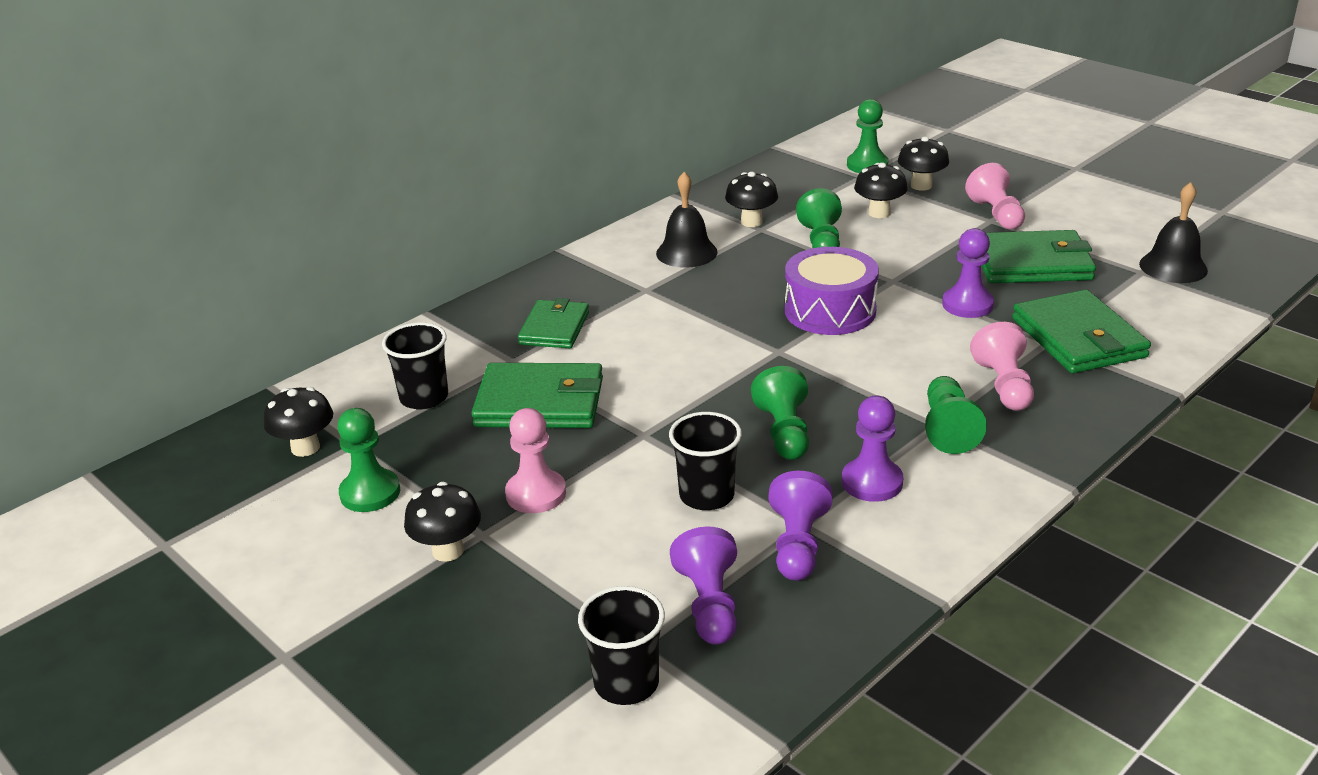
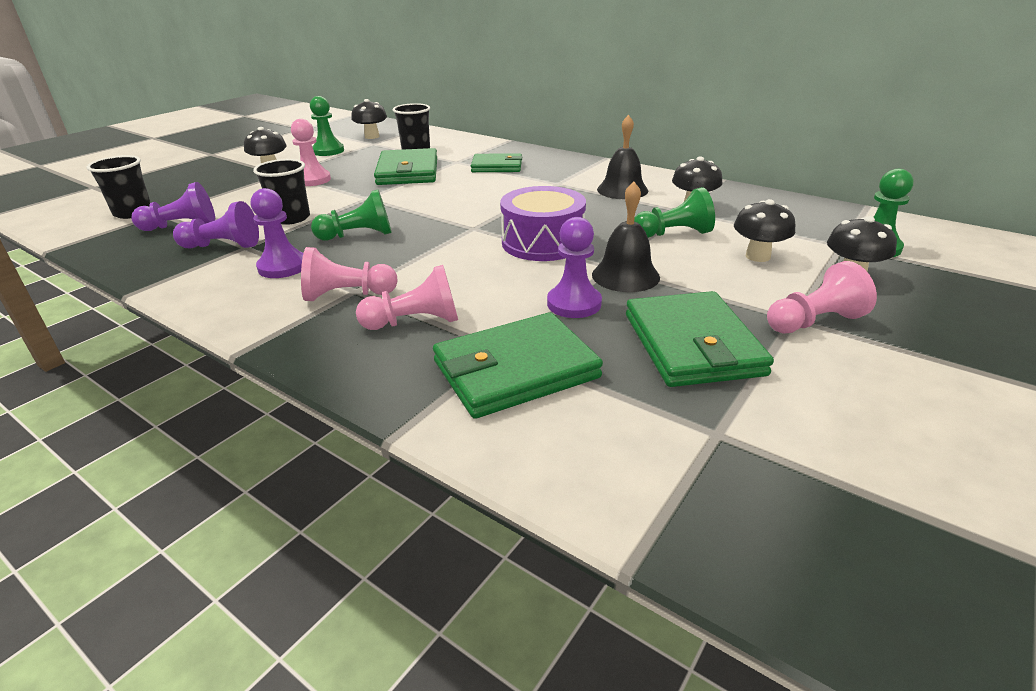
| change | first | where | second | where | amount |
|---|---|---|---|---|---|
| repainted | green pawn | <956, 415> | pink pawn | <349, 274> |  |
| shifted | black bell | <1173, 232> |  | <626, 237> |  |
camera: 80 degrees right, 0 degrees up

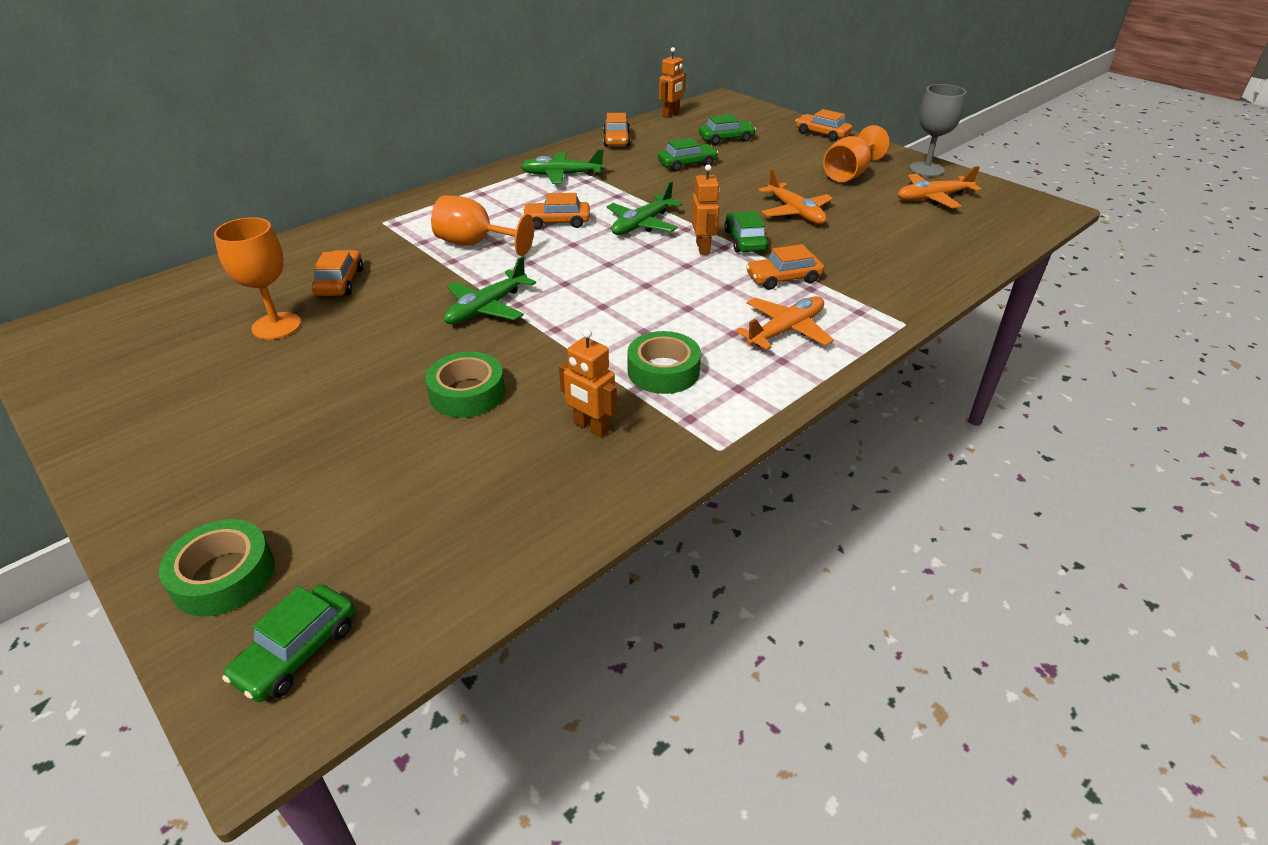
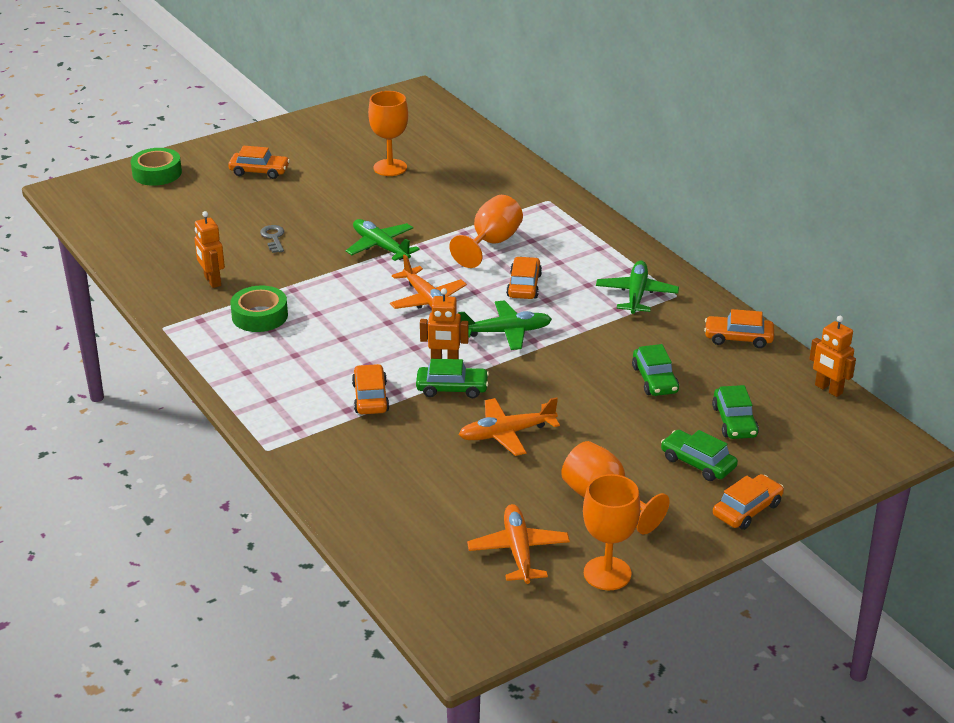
| change | first | where | second | where | amount |
|---|---|---|---|---|---|
| rotated | orange robot | <588, 383> |  | <209, 249> | 75 degrees counterclockwise |
| shifted | orange car | <337, 273> |  | <259, 162> |  |
| swapped | green tape | <465, 385> | grey key | <272, 239> |  |
| shifted | orange plane | <784, 323> |  | <428, 281> |  |
| rotated | green plane | <645, 208> |  | <505, 325> | 120 degrees clockwise |
| repainted | grey goblet | <937, 130> | orange goblet | <611, 532> |  |
| shifted | green car | <288, 643> |  | <699, 455> |  |
camera: 100 degrees right, 5 degrees down

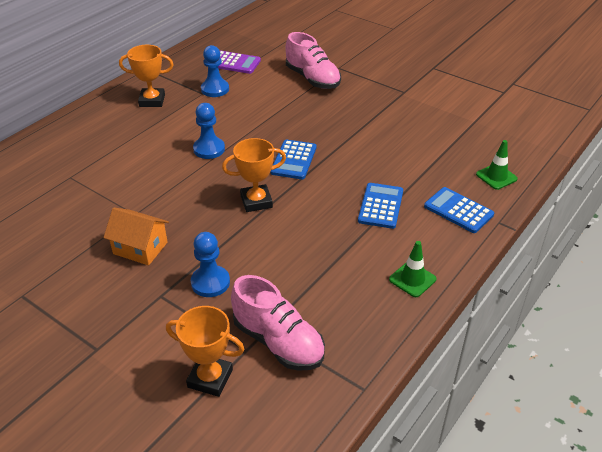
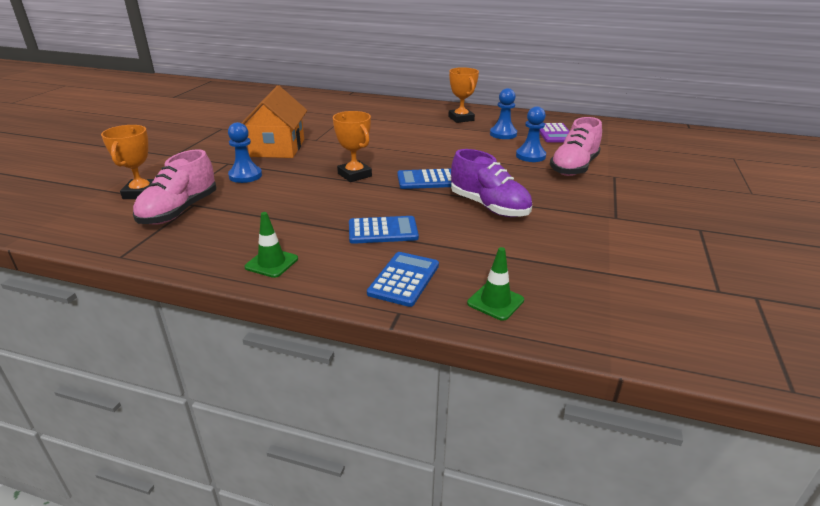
| change | first | where | second | where | amount |
|---|---|---|---|---|---|
| scaled | orange house | <136, 236> |  | <274, 121> | x1.53 |
| new |  |  | purple shoe | <491, 183> |  |
| shifted | blue pawn | <209, 131> |  | <531, 134> |  |
camera: 70 degrees right, 10 degrees down

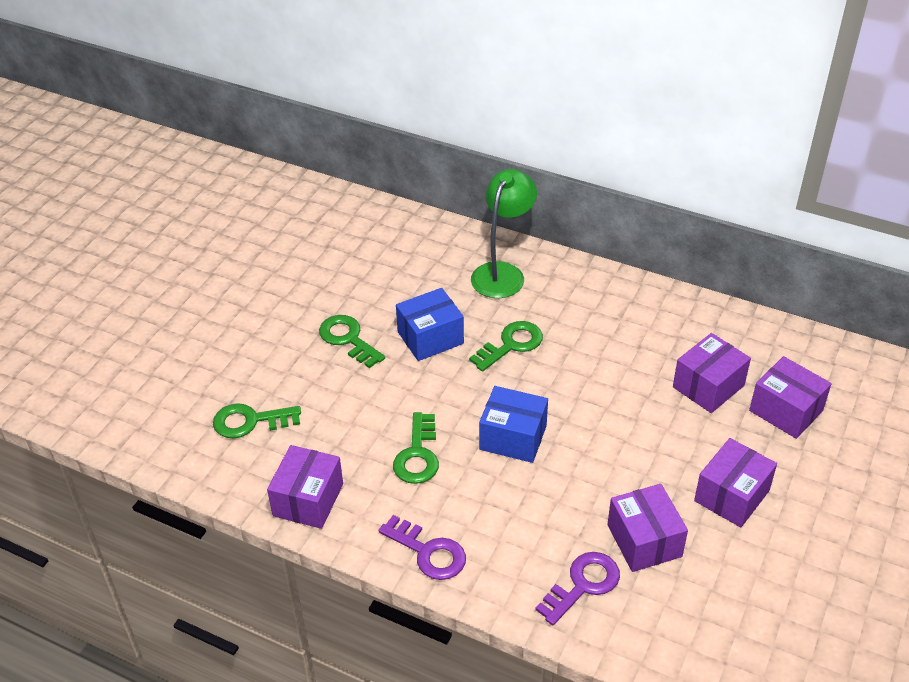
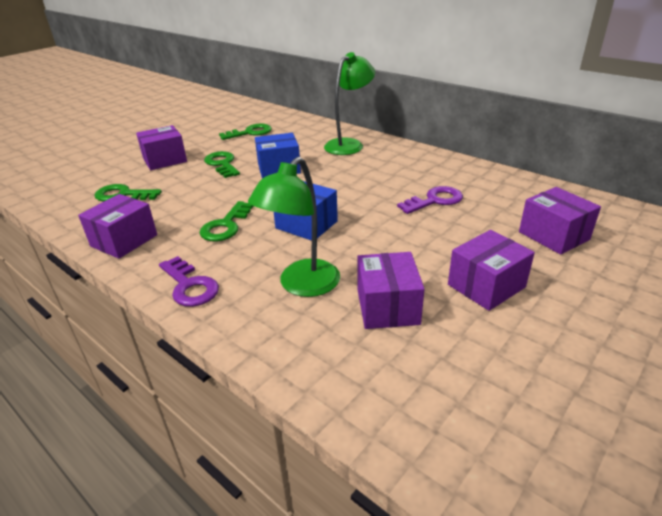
| change | first | where | second | where | amount |
|---|---|---|---|---|---|
| shifted | purple box | <712, 373> |  | <161, 147> |  |
| shifted | green key | <506, 346> |  | <245, 132> |  |
| new |  |  | green lamp | <294, 227> |  |
| shifted | purple key | <577, 588> |  | <430, 200> |  |
camera: 15 degrees right, 10 degrees down

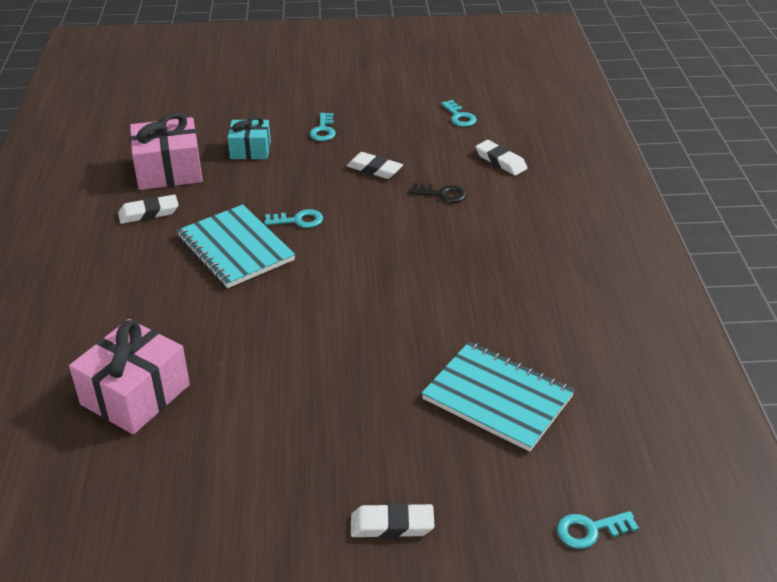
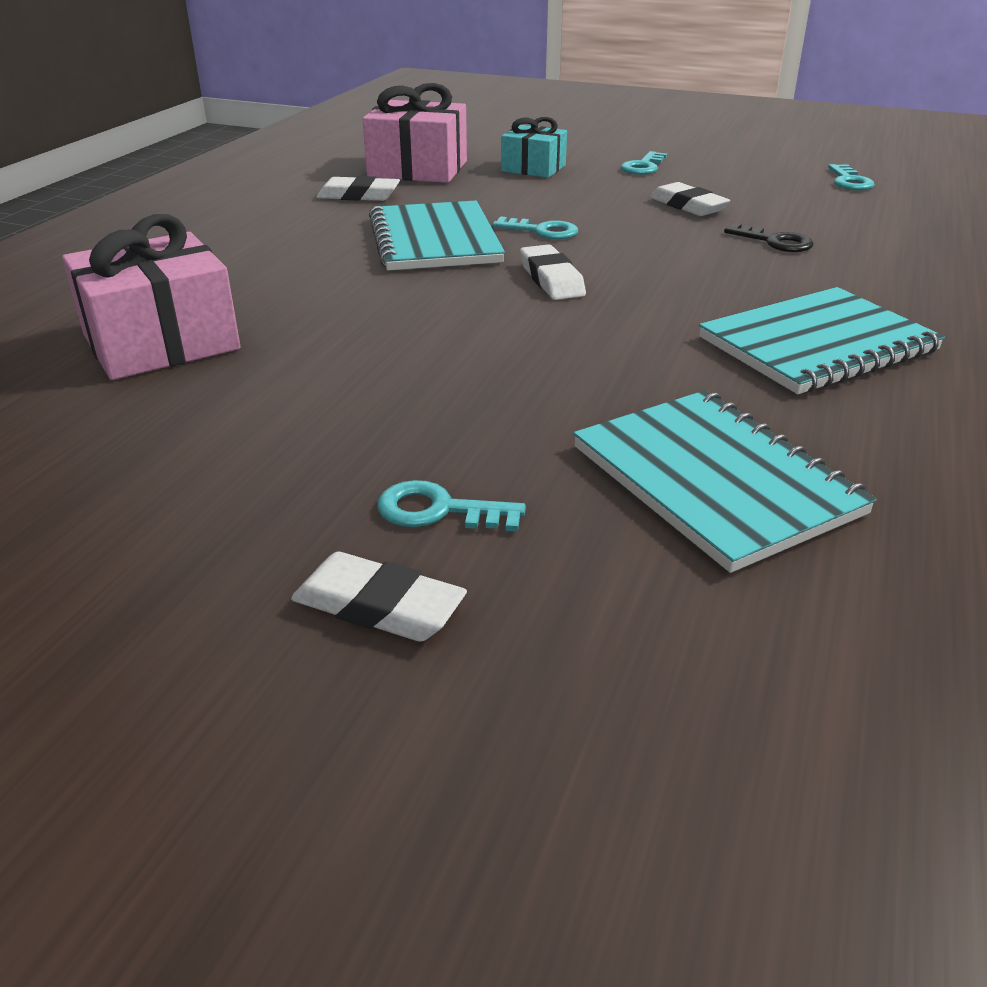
| change | first | where | second | where | amount |
|---|---|---|---|---|---|
| shifted | turquoise key | <598, 530> |  | <451, 506> |  |
| shifted | white eraser | <501, 157> |  | <553, 272> |  |
| new |  |  | turquoise notebook | <822, 340> |  |
camera: 25 degrees right, 5 degrees down

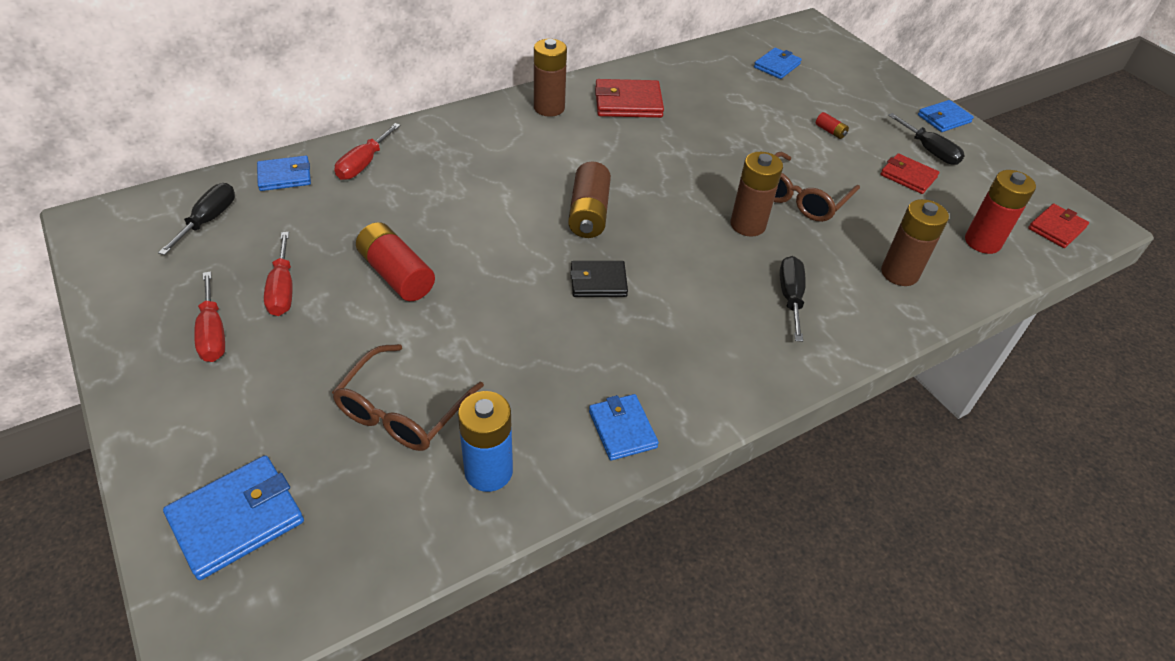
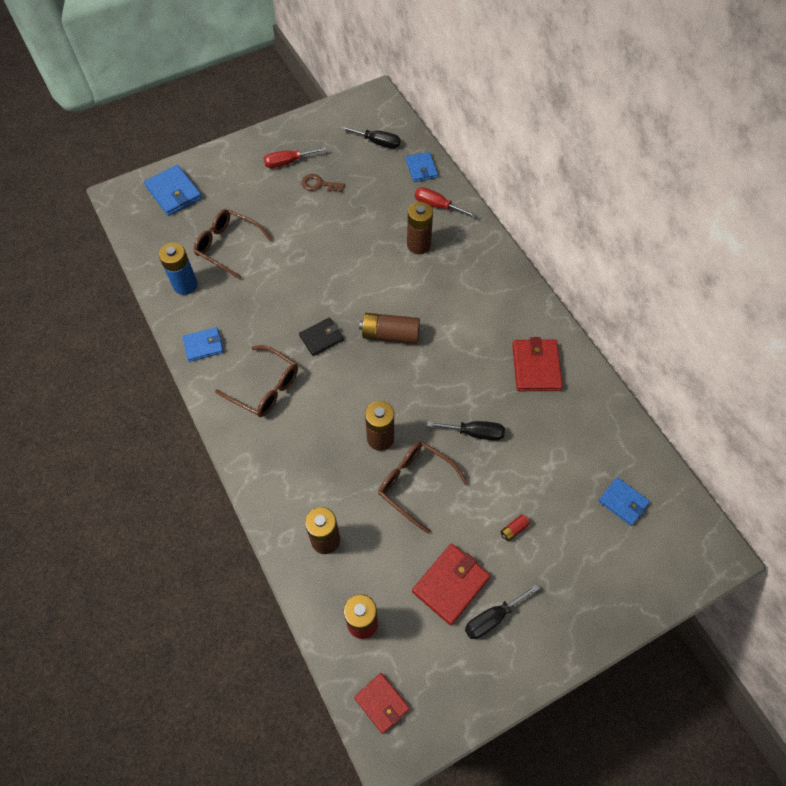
| change | first | where | second | where | amount |
|---|---|---|---|---|---|
| new |  |  | brown glasses | <256, 381> |  |
| rotated | black wallet | <599, 279> |  | <321, 337> | 60 degrees clockwise |
| swapped | red screwdriver | <278, 274> | brown key | <323, 183> |  |
| shifted | brown battery | <550, 78> |  | <420, 228> |  |
| scaled | red wallet | <909, 173> |  | <451, 584> | x1.51 |
| shifted | black screwdriver | <793, 299> |  | <466, 431> |  |
| gone | red battery | <395, 261> |  |  |  |
| gone | blue wallet | <946, 116> |  |  |  |
camera: 95 degrees right, 15 degrees up

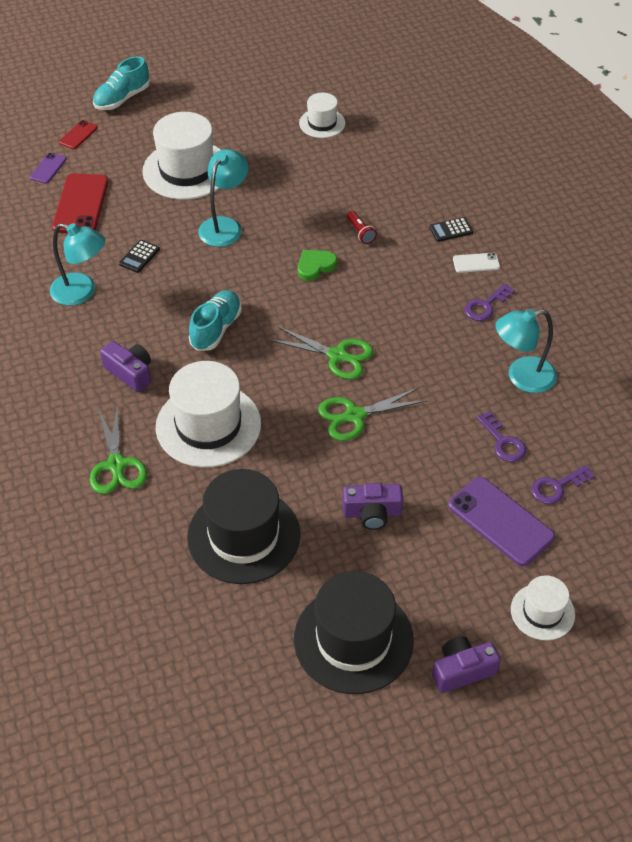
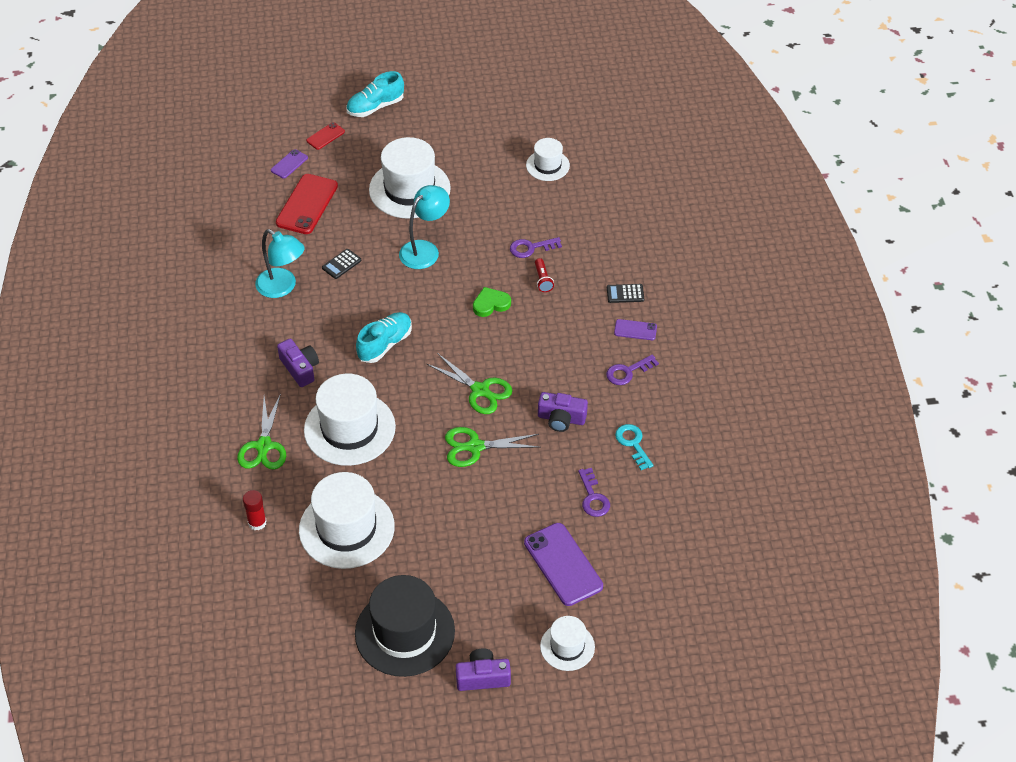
| change | first | where | second | where | amount |
|---|---|---|---|---|---|
| new |  |  | red glue stick | <254, 510> |  |
| repainted | black hat | <243, 526> | white hat | <347, 520> |  |
| shifted | purple key | <563, 484> |  | <536, 247> |  |
| shifted | purple camera | <373, 506> |  | <563, 412> |  |
| repainted | white phone | <476, 263> | purple phone | <635, 329> |  |
| swapped | turquoise lamp | <526, 351> | turquoise key | <634, 447> |  |
camera: 15 degrees right, 0 degrees up

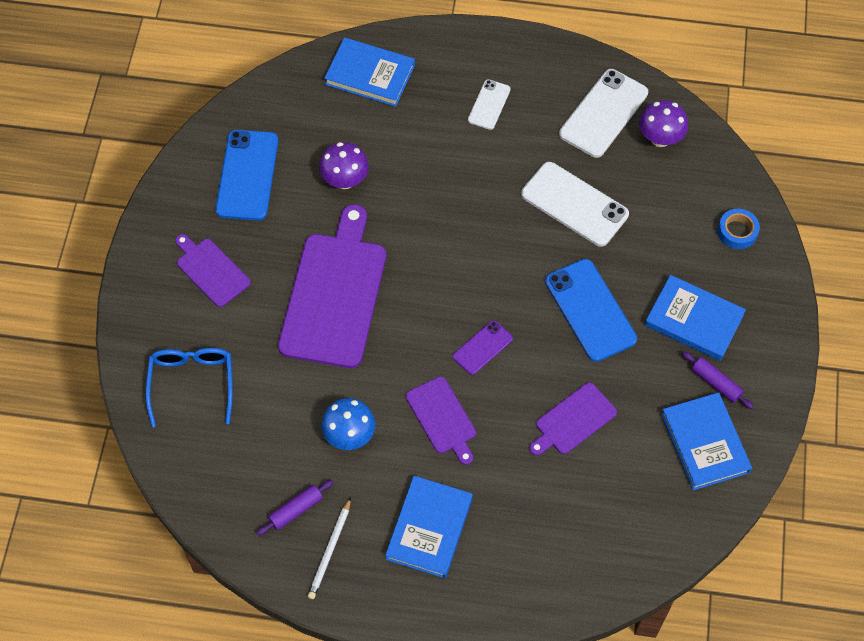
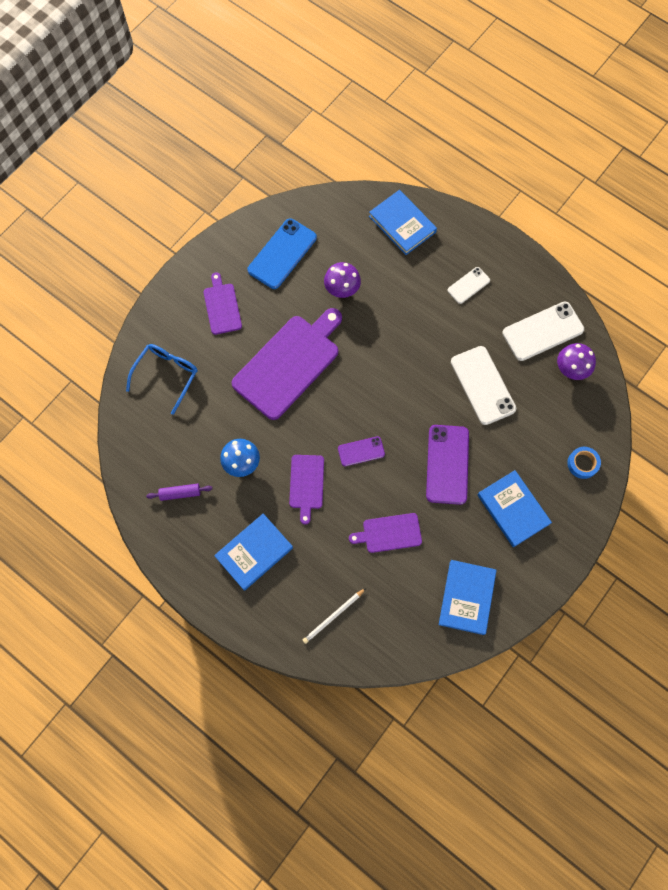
| change | first | where | second | where | amount |
|---|---|---|---|---|---|
| shifted | white pencil | <329, 548> |  | <334, 616> |  |
| repainted | blue phone | <591, 310> | purple phone | <447, 465> |  |
| gone | purple rolling pin | <718, 380> |  |  |  |
camera: 30 degrees right, 10 degrees up

